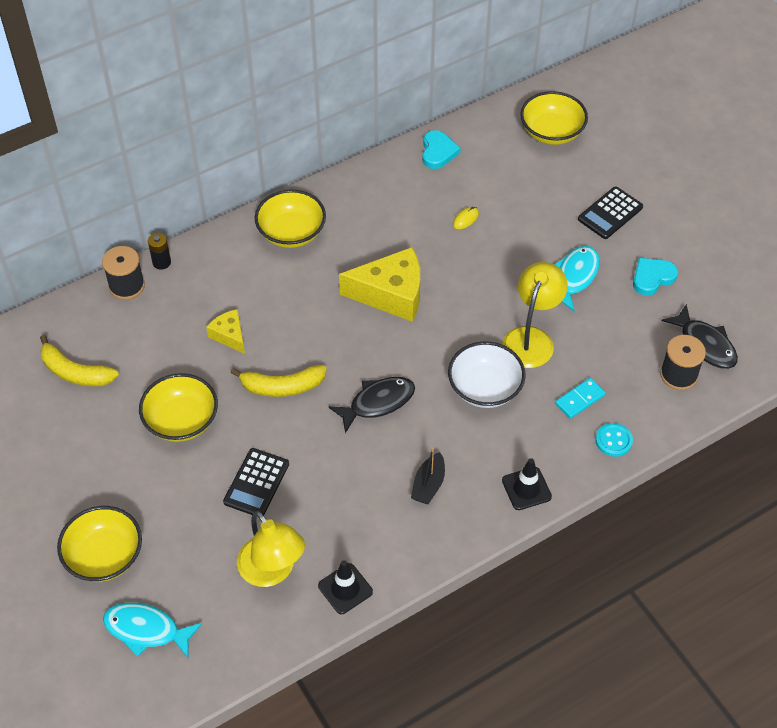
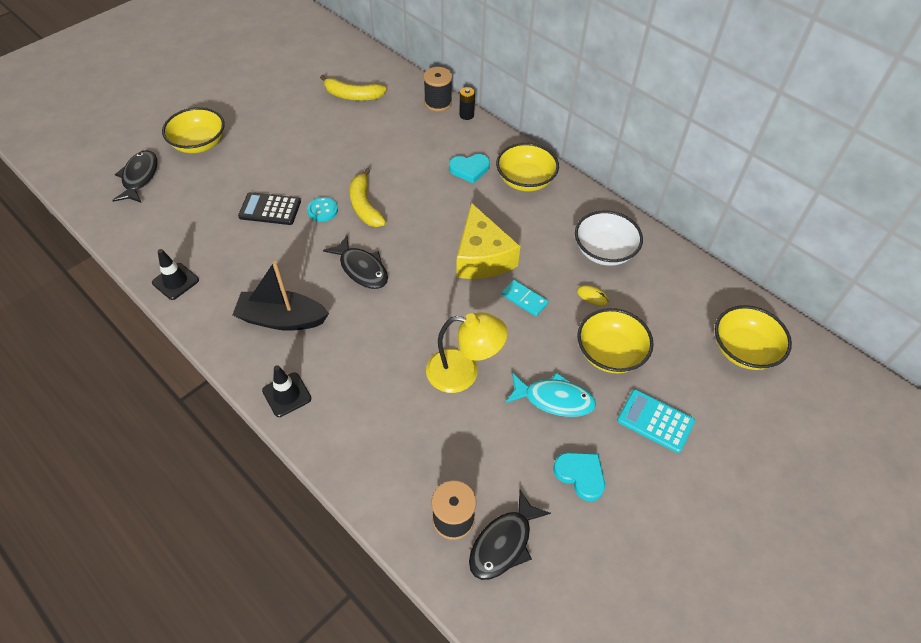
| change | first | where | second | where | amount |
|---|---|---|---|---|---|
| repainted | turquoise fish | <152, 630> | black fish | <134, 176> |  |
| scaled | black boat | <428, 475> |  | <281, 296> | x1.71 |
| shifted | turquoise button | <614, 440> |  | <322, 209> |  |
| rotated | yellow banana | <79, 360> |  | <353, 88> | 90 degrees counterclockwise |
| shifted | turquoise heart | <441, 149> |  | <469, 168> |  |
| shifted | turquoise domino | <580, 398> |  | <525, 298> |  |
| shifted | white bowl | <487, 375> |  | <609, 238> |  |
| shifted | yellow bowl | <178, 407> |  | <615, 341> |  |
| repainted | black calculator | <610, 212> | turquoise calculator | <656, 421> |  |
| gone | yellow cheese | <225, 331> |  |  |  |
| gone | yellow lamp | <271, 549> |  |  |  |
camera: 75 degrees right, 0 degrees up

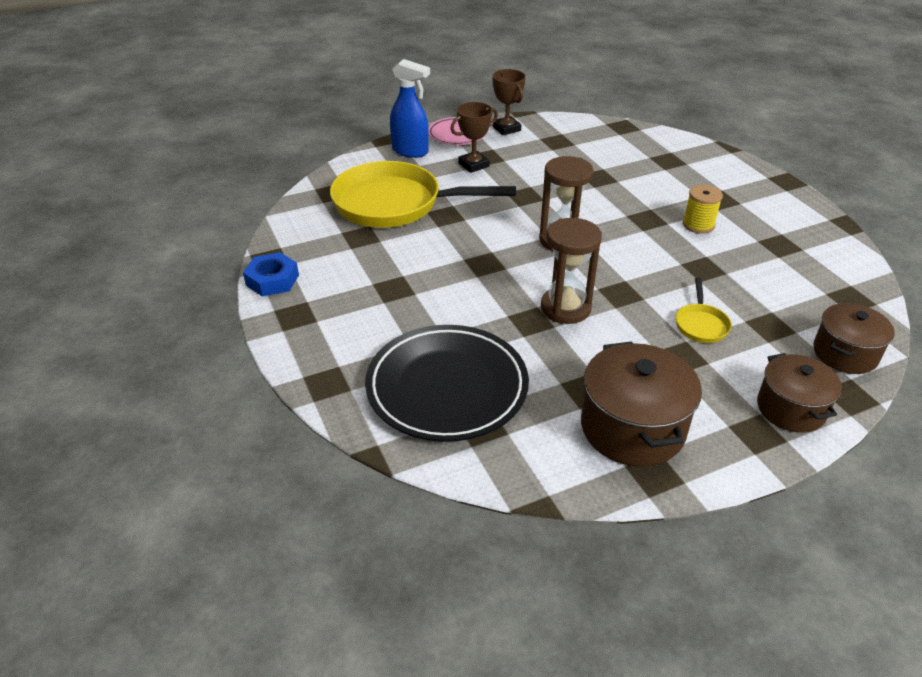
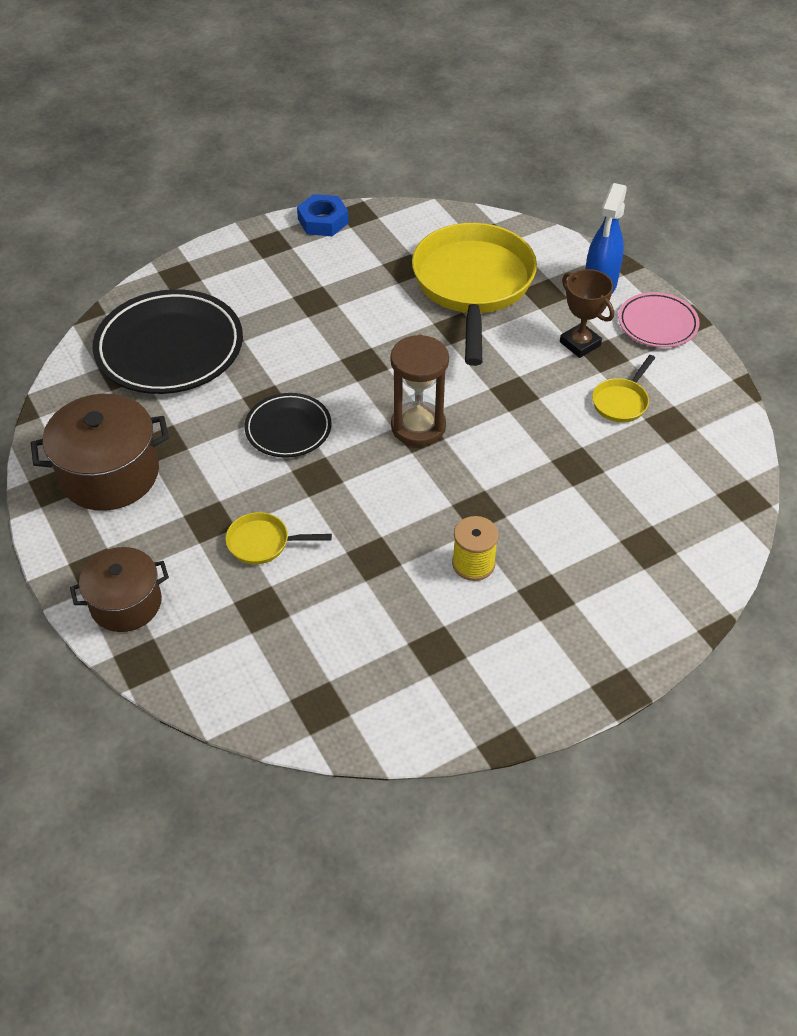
| change | first | where | second | where | amount |
|---|---|---|---|---|---|
| swapped | brown hourglass | <571, 271> | black plate | <288, 425> |  |
| new |  |  | yellow pan | <623, 388> |  |
| gone | brown trophy | <509, 102> |  |  |  |
| gone | brown pot | <854, 338> |  |  |  |
camera: 85 degrees right, 10 degrees up

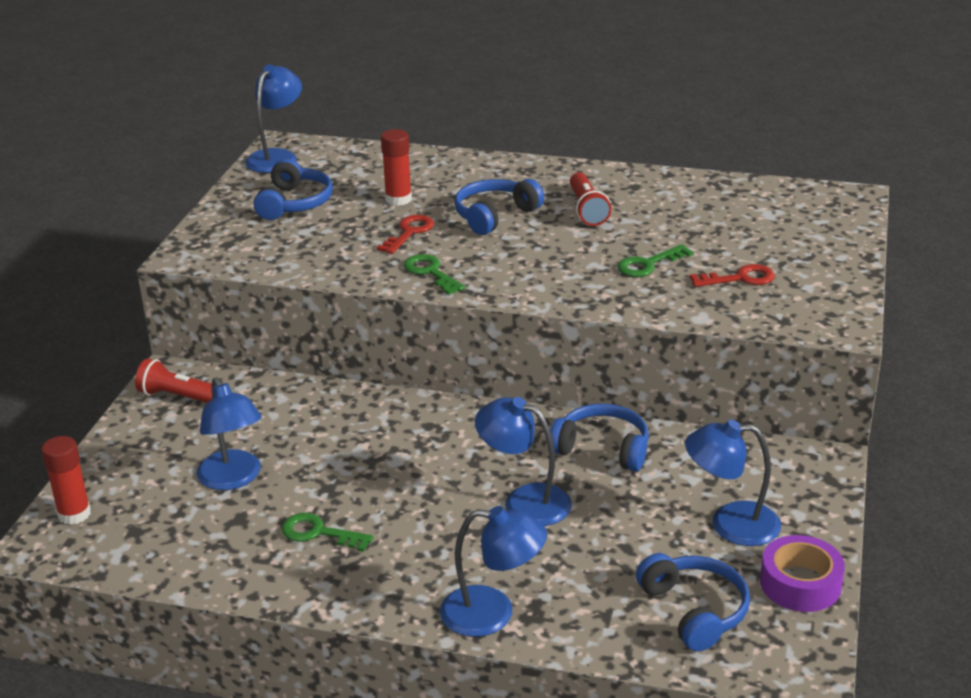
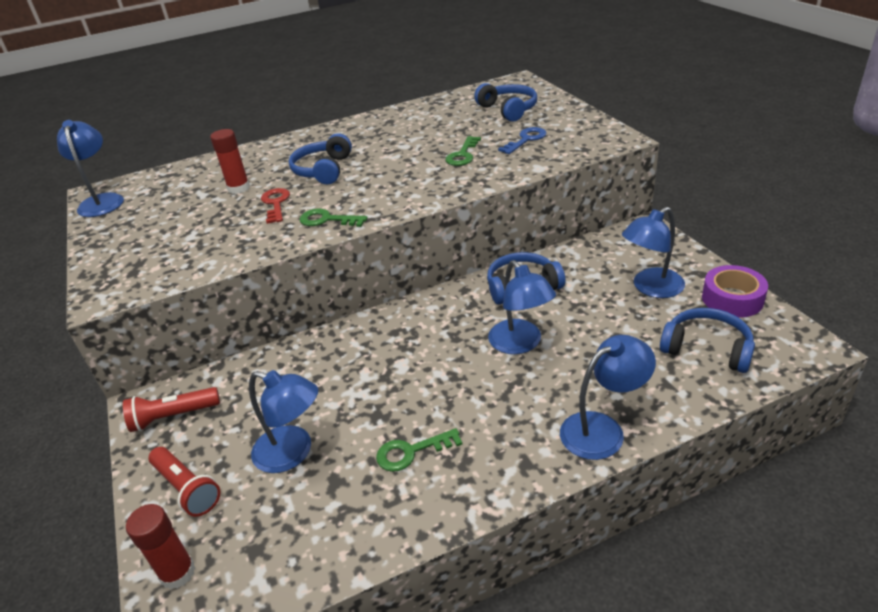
| change | first | where | second | where | amount |
|---|---|---|---|---|---|
| shifted | red flashlight | <590, 199> |  | <184, 482> |  |
| shifted | blue headphones | <293, 189> |  | <505, 102> |  |
| rotated | blue lamp | <523, 461> |  | <522, 307> | 105 degrees counterclockwise |
| repainted | red key | <732, 275> | blue key | <522, 140> |  |
camera: 35 degrees left, 5 degrees up

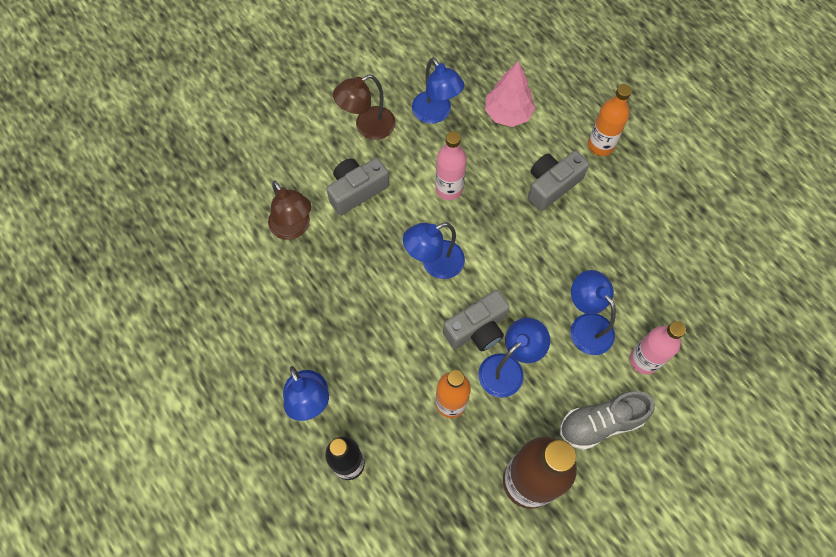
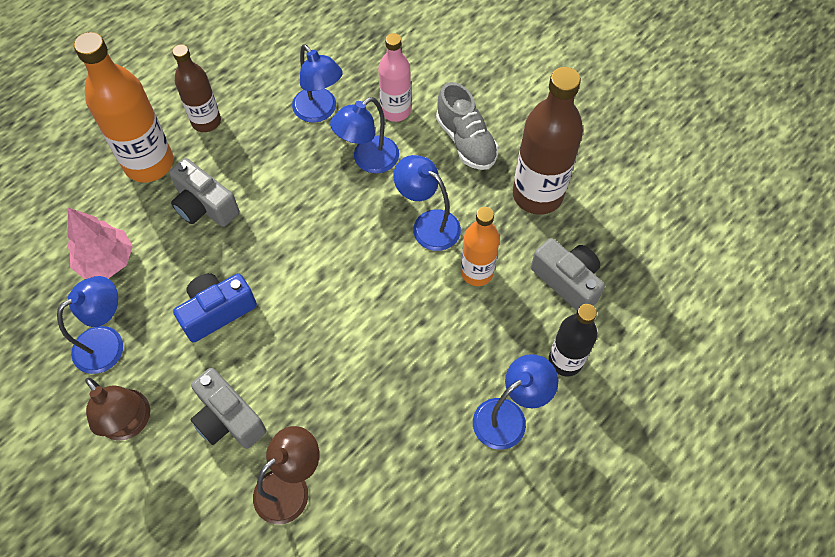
| change | first | where | second | where | amount |
|---|---|---|---|---|---|
| scaled | orange bottle | <610, 120> |  | <123, 107> | x1.63 |
| new |  |  | brown bottle | <196, 88> |  |
| swapped | pink bottle | <451, 165> | blue camera | <215, 308> |  |
| shifted | blue lamp | <434, 250> |  | <317, 83> |  |
| shifted | grey camera | <476, 321> |  | <568, 274> |  |
camera: 100 degrees left, 5 degrees down

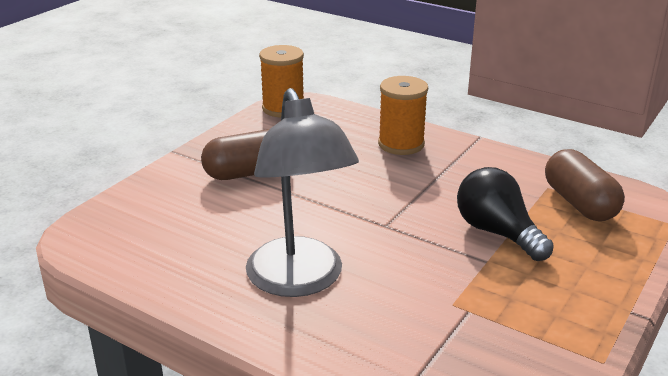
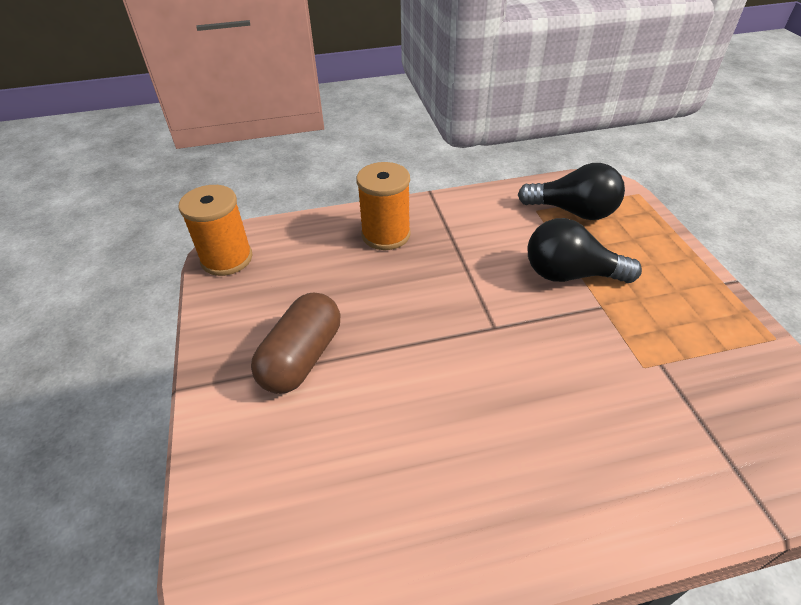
| change | first | where | second | where | amount |
|---|---|---|---|---|---|
| swapped | brown capsule | <585, 185> | black light bulb | <571, 191> |  |
| gone | grey lamp | <302, 192> |  |  |  |
camera: 45 degrees left, 15 degrees up

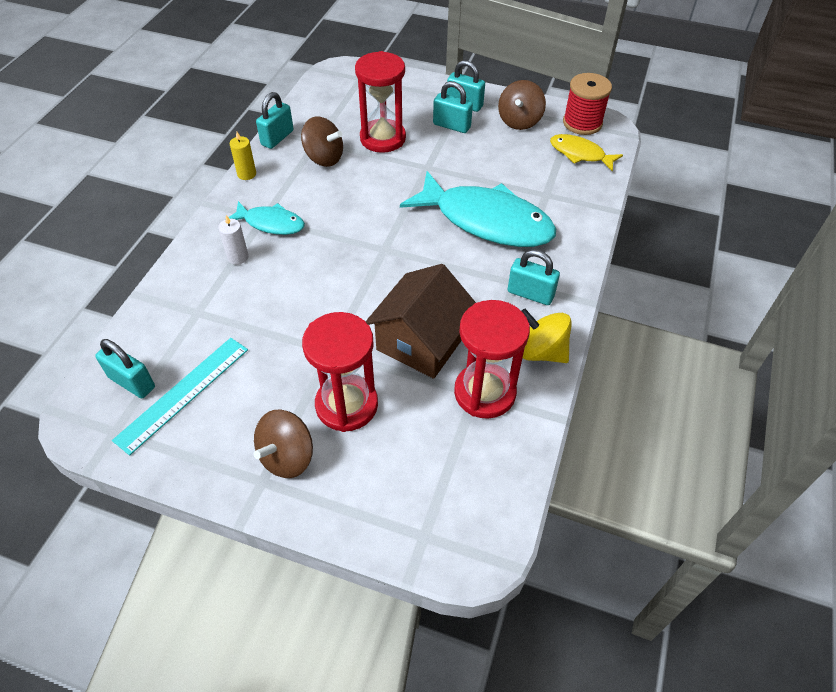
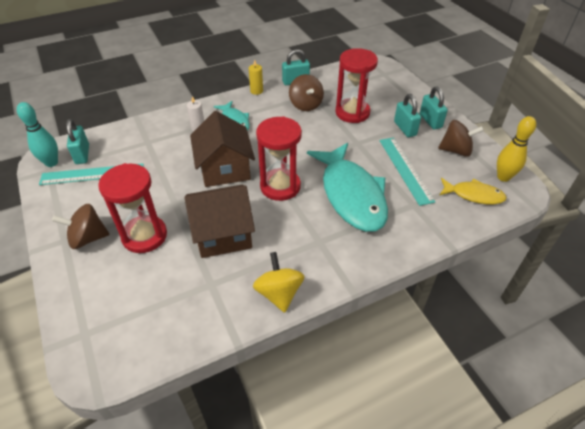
| change | first | where | second | where | amount |
|---|---|---|---|---|---|
| new |  |  | turquoise bowling pin | <37, 134> |  |
| new |  |  | brown house | <222, 149> |  |
| shifted | red hourglass | <492, 359> |  | <279, 158> |  |
| new |  |  | turquoise ruler | <407, 171> |  |
| rotated | brown spinning top | <522, 105> |  | <461, 138> | 150 degrees counterclockwise |
| rotated | yellow fish | <586, 153> |  | <473, 191> | 120 degrees clockwise |
| swapped | red spool | <587, 104> | yellow bowling pin | <516, 149> |  |
| gone | turquoise padlock | <534, 277> |  |  |  |
camera: 45 degrees right, 5 degrees down

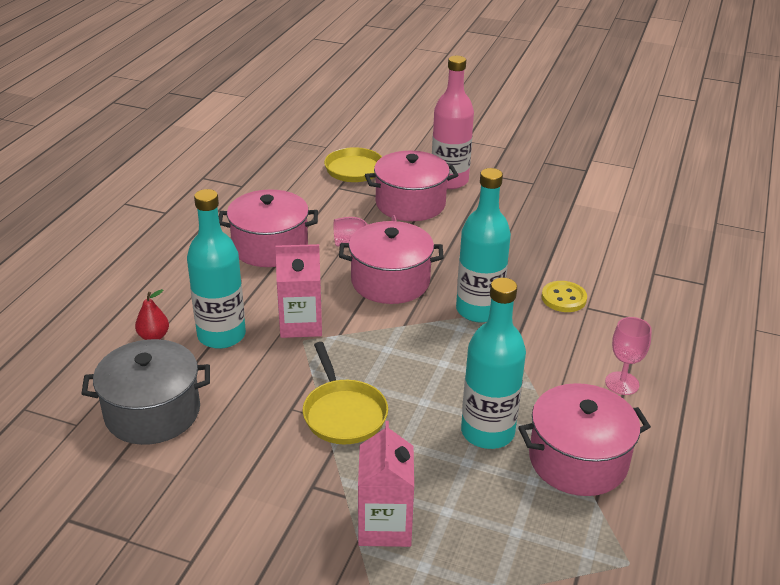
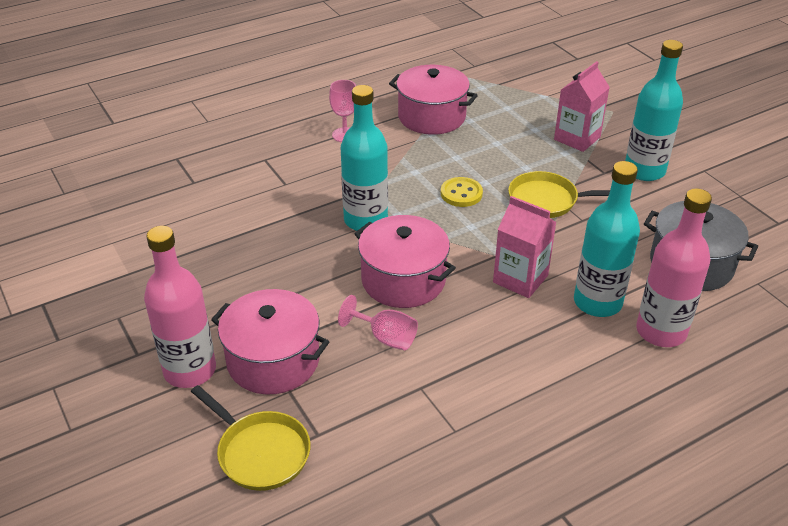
| change | first | where | second | where | amount |
|---|---|---|---|---|---|
| shifted | yellow button | <564, 296> |  | <462, 192> |  |
| rotated | yellow pan | <345, 393> |  | <559, 194> | 105 degrees counterclockwise |
| shifted | turquoise bottle | <493, 363> |  | <654, 110> |  |
| swapped | red pear | <152, 314> | pink bottle | <674, 267> |  |
| gone | pink pot | <268, 228> |  |  |  |
camera: 140 degrees left, 5 degrees up

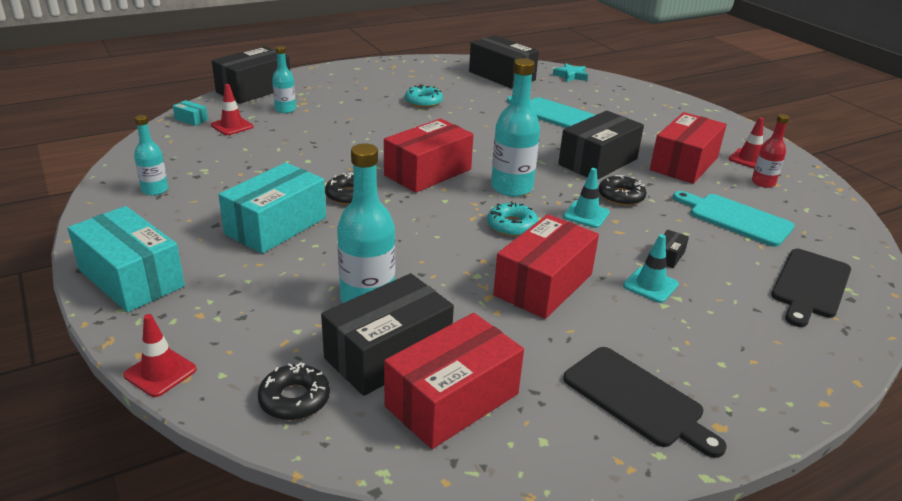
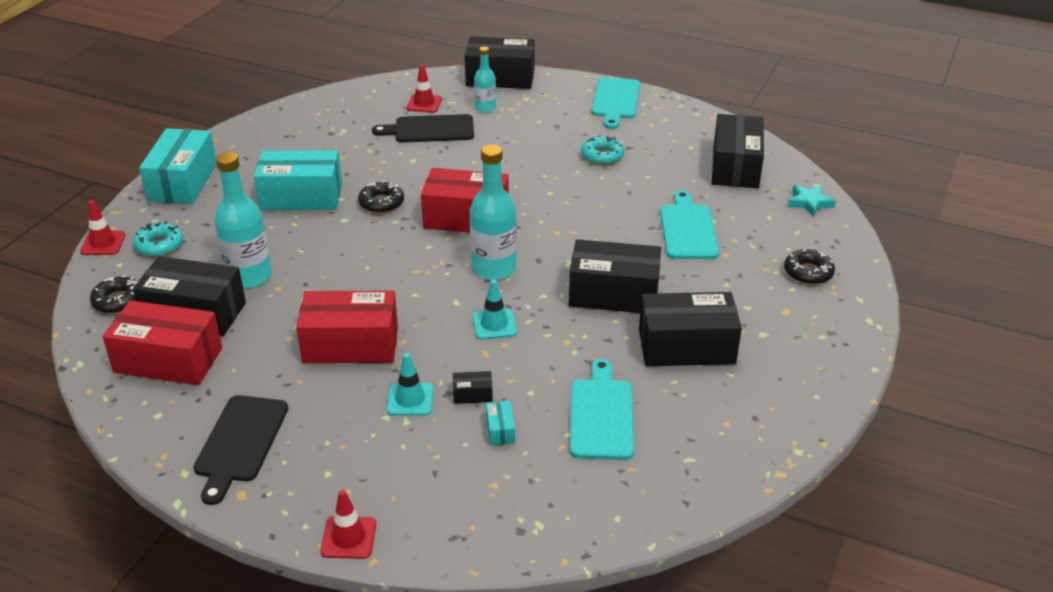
| change | first | where | second | where | amount |
|---|---|---|---|---|---|
| shifted | turquoise donut | <512, 219> |  | <158, 239> |  |
| shifted | red traffic cone | <746, 143> |  | <348, 524> |  |
| shifted | black cutting board | <811, 288> |  | <423, 128> |  |
| shifted | turquoise box | <190, 113> |  | <500, 423> |  |
| new |  |  | turquoise cutting board | <616, 103> |  |
| repainted | red box | <688, 148> | black box | <690, 329> |  |
| shifted | black donut | <622, 190> |  | <809, 267> |  |
| gone | turquoise bottle | <151, 155> |  |  |  |
| gone | red bottle | <770, 151> |  |  |  |
camera: 55 degrees right, 5 degrees up

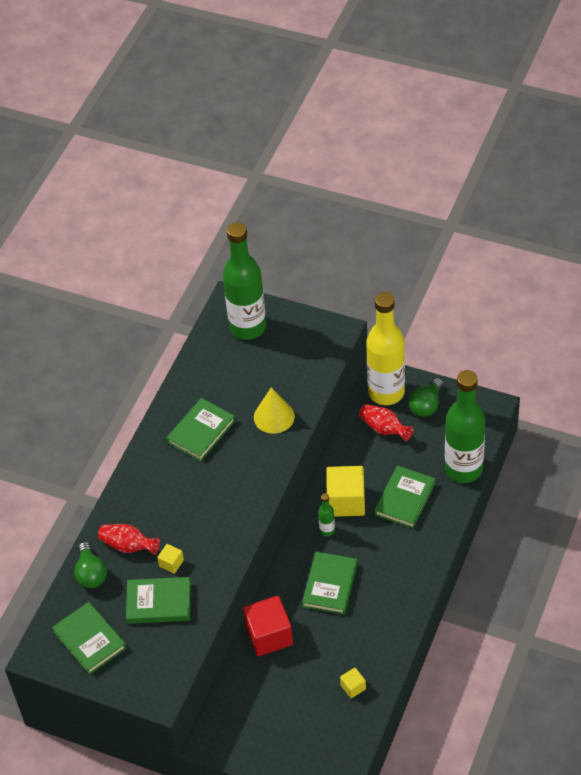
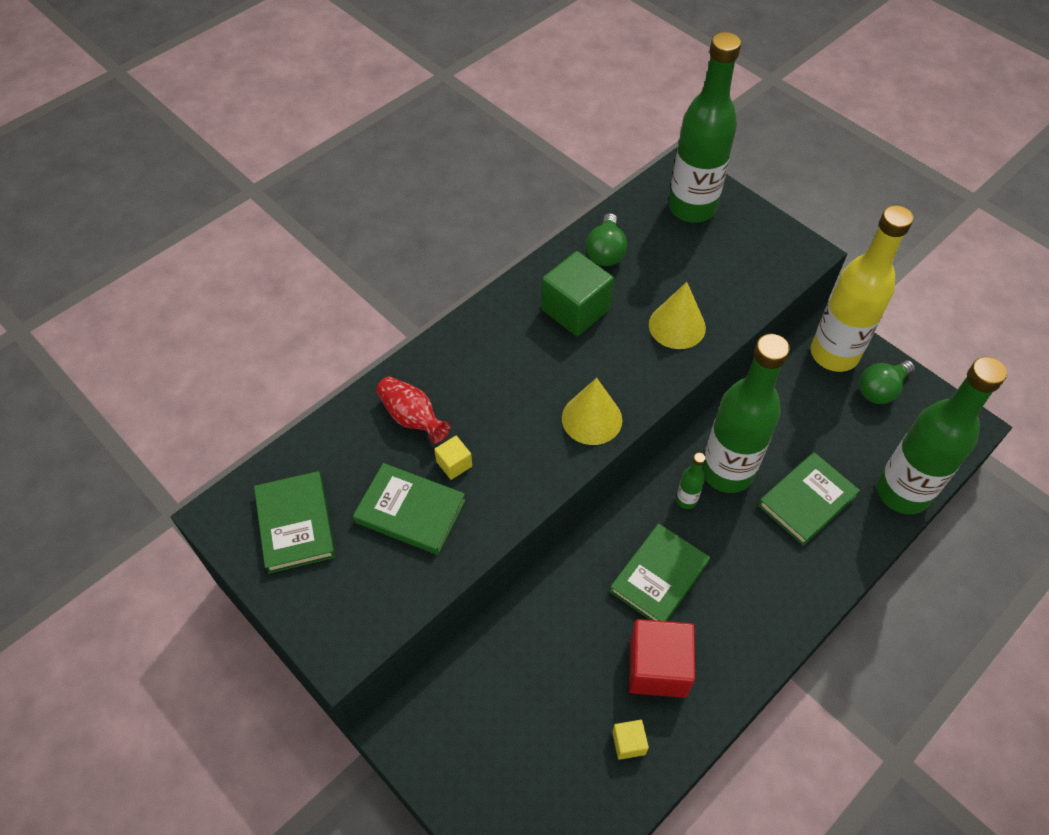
| change | first | where | second | where | amount |
|---|---|---|---|---|---|
| swapped | green book | <201, 429> | green cube | <577, 293> |  |
| new |  |  | yellow cone | <592, 411> |  |
| shifted | green light bulb | <90, 565> |  | <606, 239> |  |
| shifted | red cube | <268, 626> |  | <662, 658> |  |
| swapped | yellow cube | <345, 491> | green bottle | <746, 413> |  |
| gone | red vase | <386, 422> |  |  |  |
camera: 20 degrees right, 5 degrees up

